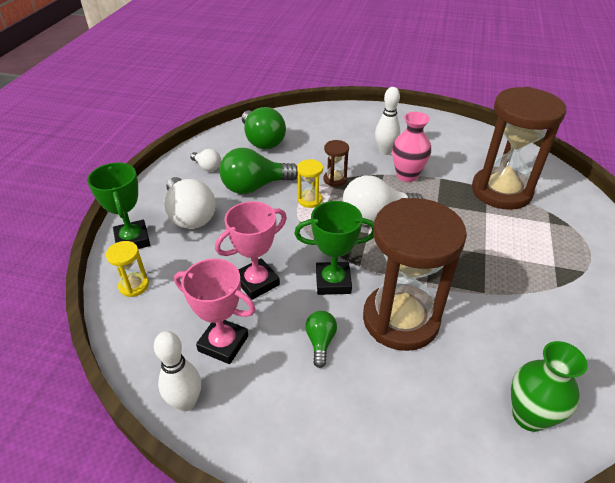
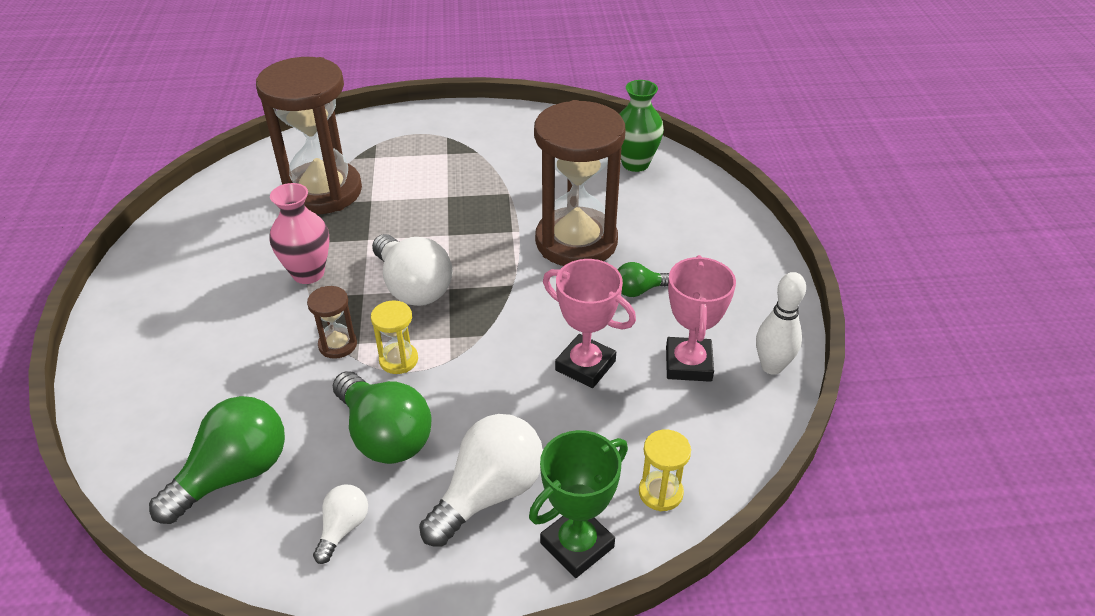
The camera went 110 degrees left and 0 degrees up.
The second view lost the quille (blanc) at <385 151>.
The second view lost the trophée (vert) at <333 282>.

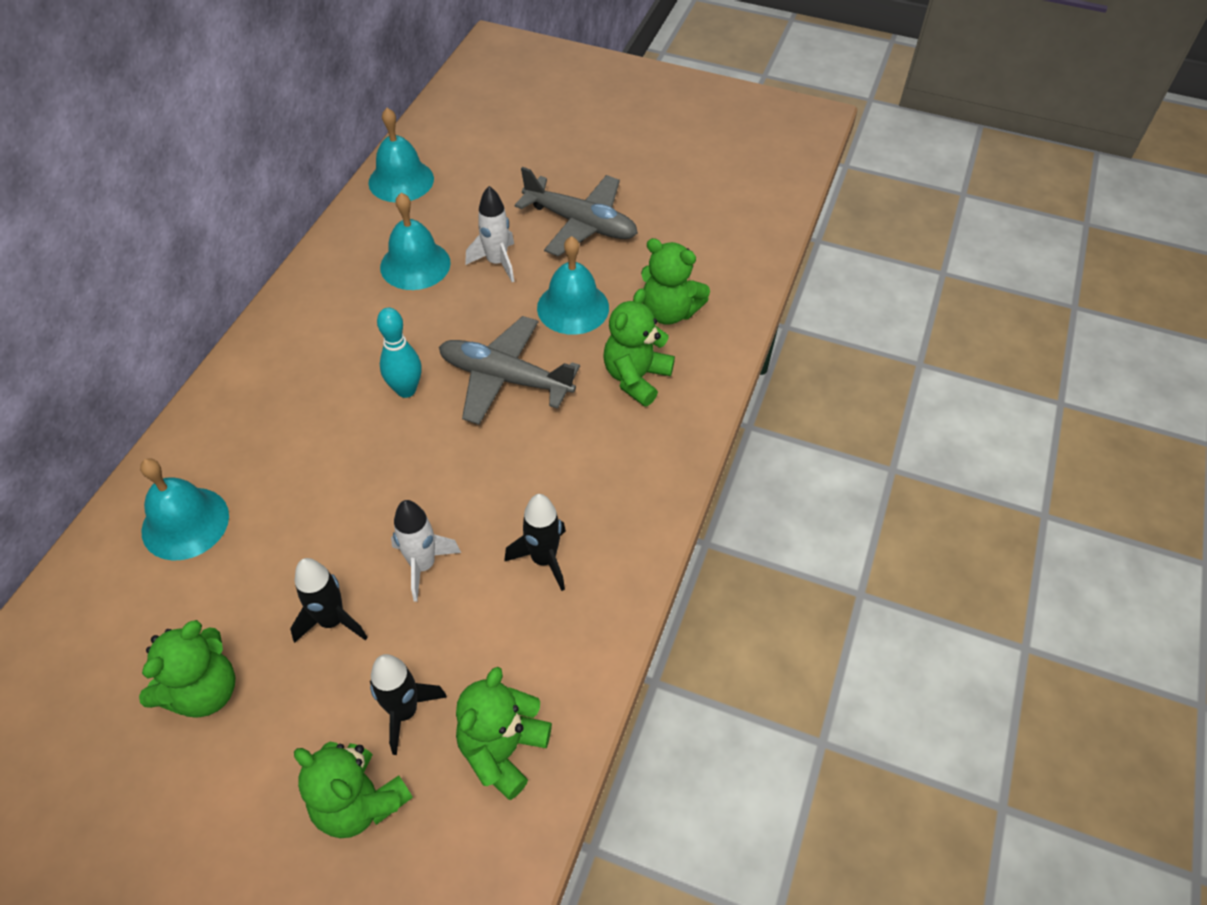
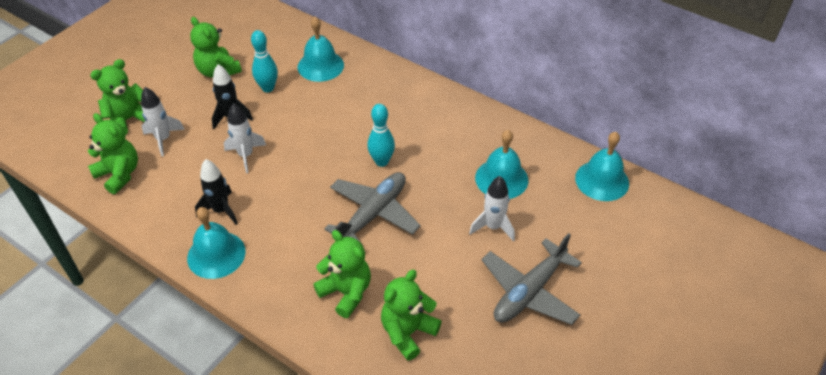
The camera went 105 degrees right and 5 degrees down.
The cloche (turquoise) ended up elsewhere, having gone from <573 307> to <216 254>.
What was the fusée (noir) at <404 712> turned into the fusée (blanc) at <163 139>.
The second view gained the quille (turquoise) at <268 88>.

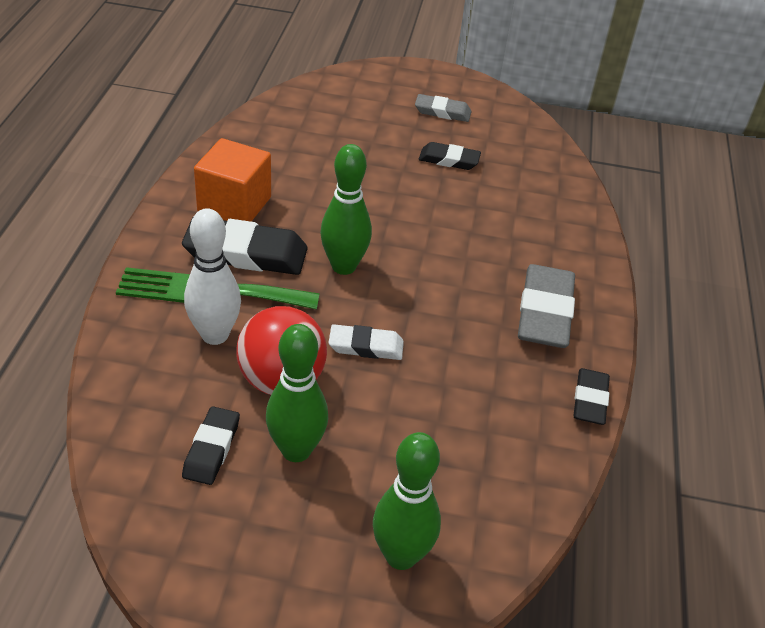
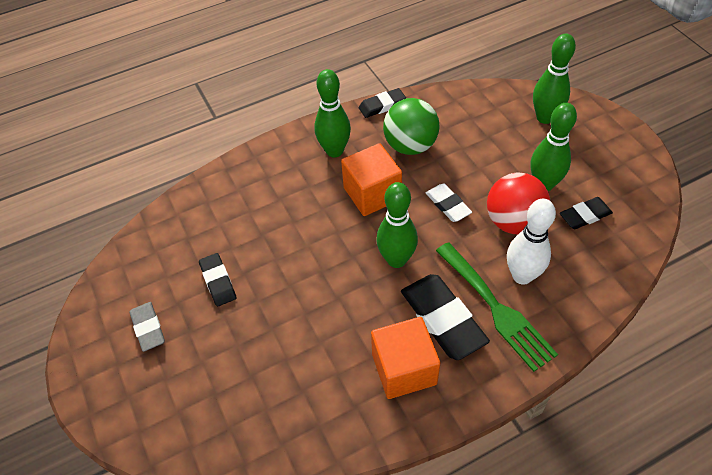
The camera went 120 degrees left and 10 degrees up.
Where the gomme (gris) stood at <545 312>, the quille (vert) came to stand at <334 151>.
The second view gained the balle (vert) at <410 146>.
The second view gained the cube (orange) at <372 194>.

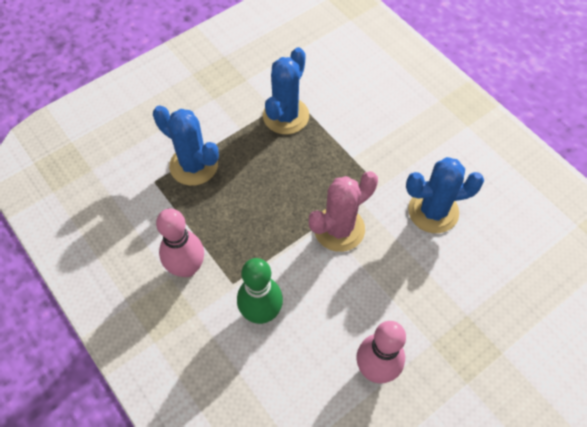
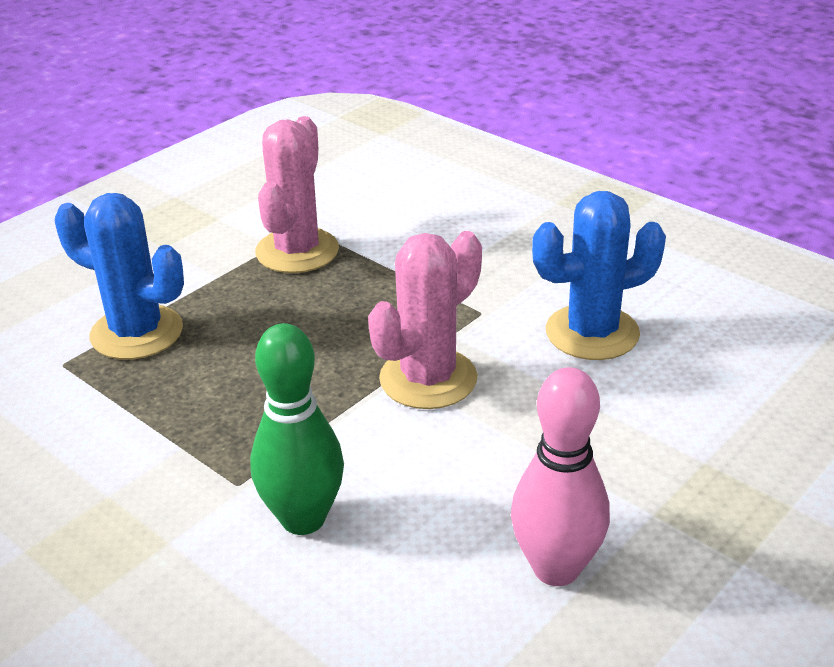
The camera went 10 degrees left and 25 degrees down.
What was the cactus (bleu) at <286 116> turned into the cactus (rose) at <297 251>.
The second view lost the quille (rose) at <187 267>.

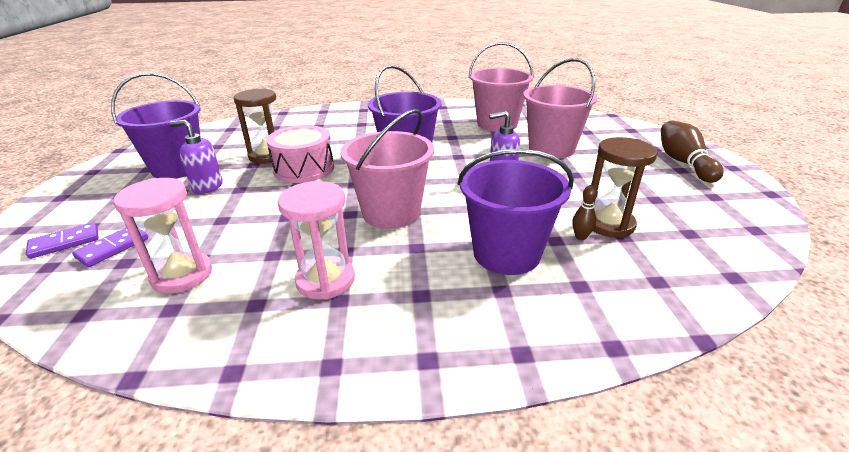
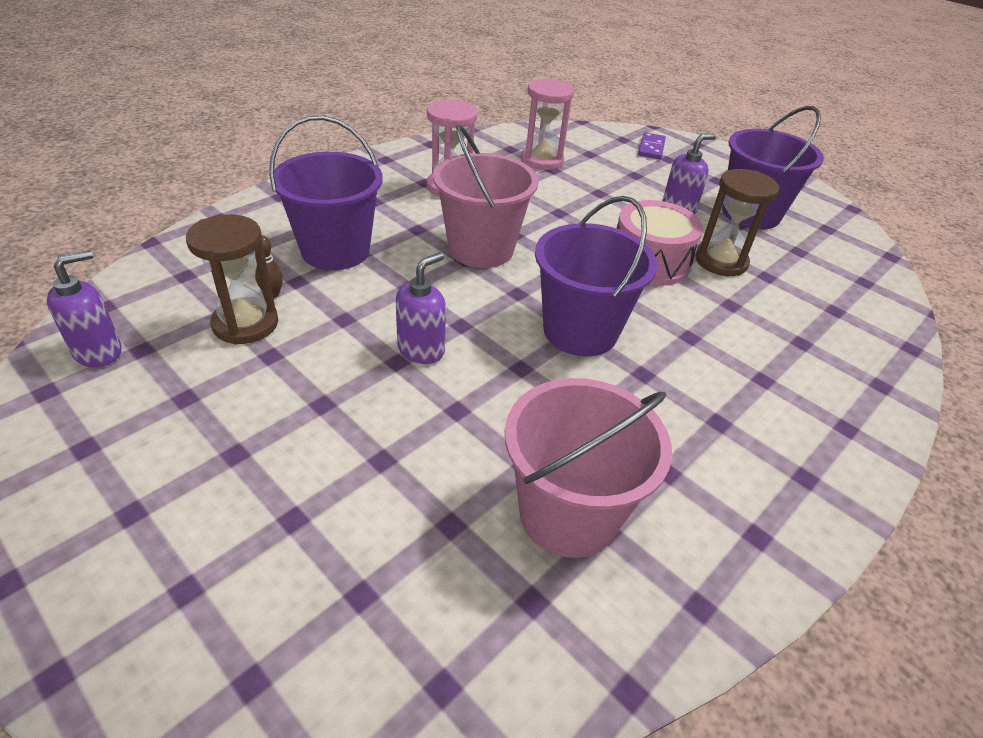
The camera went 135 degrees right and 10 degrees up.
The second view lost the seau (rose) at <551 149>.
The second view lost the quille (marron) at <683 162>.
The second view lost the domino (violet) at <113 248>.
The second view gained the distributeur de savon (violet) at <99 352>.

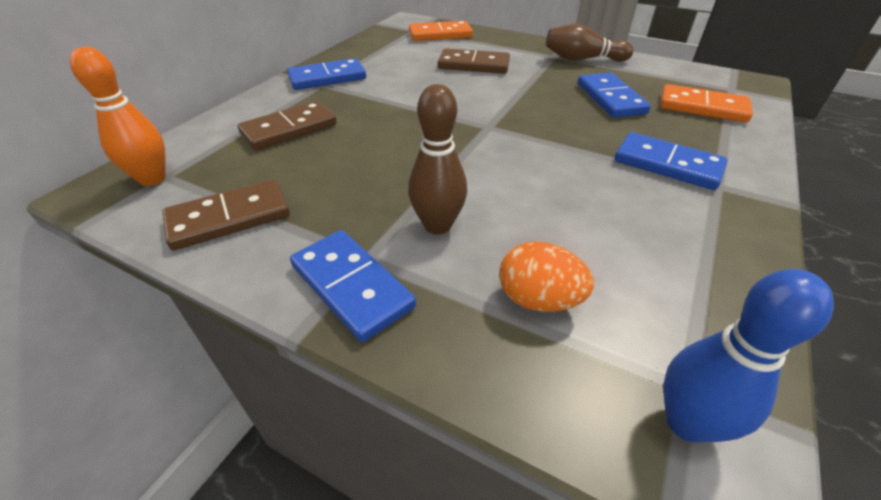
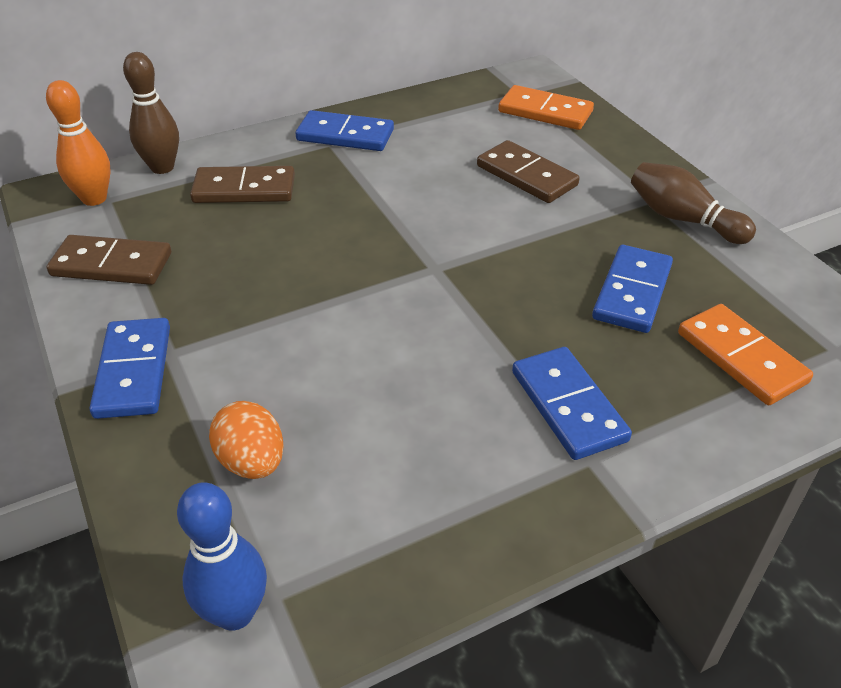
The camera went 35 degrees right and 0 degrees up.
The quille (marron) ended up elsewhere, having gone from <437 225> to <162 167>.

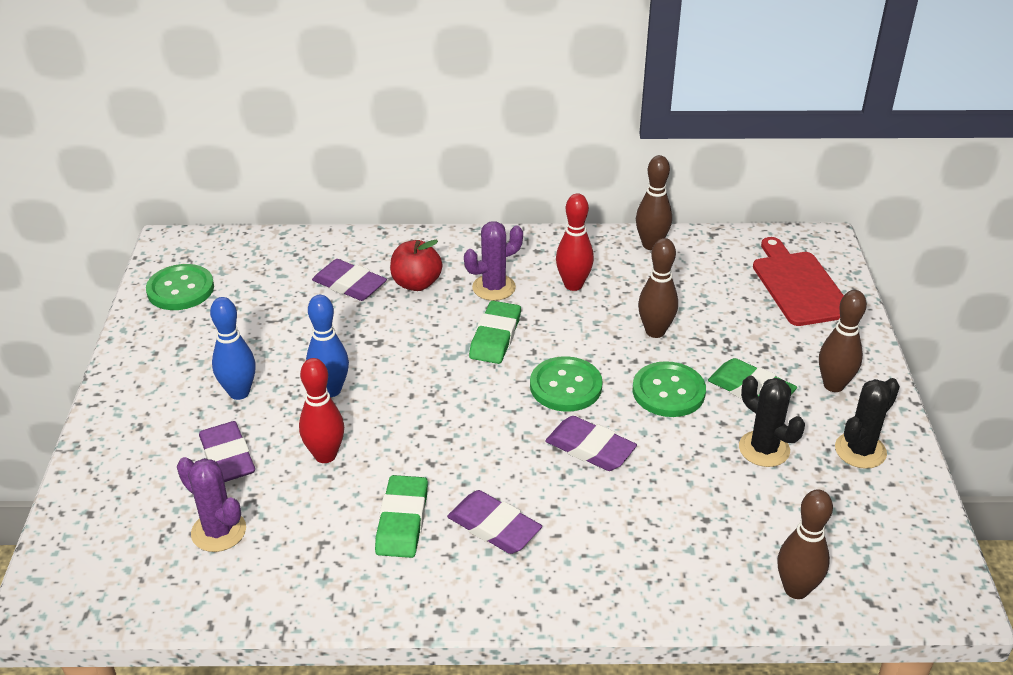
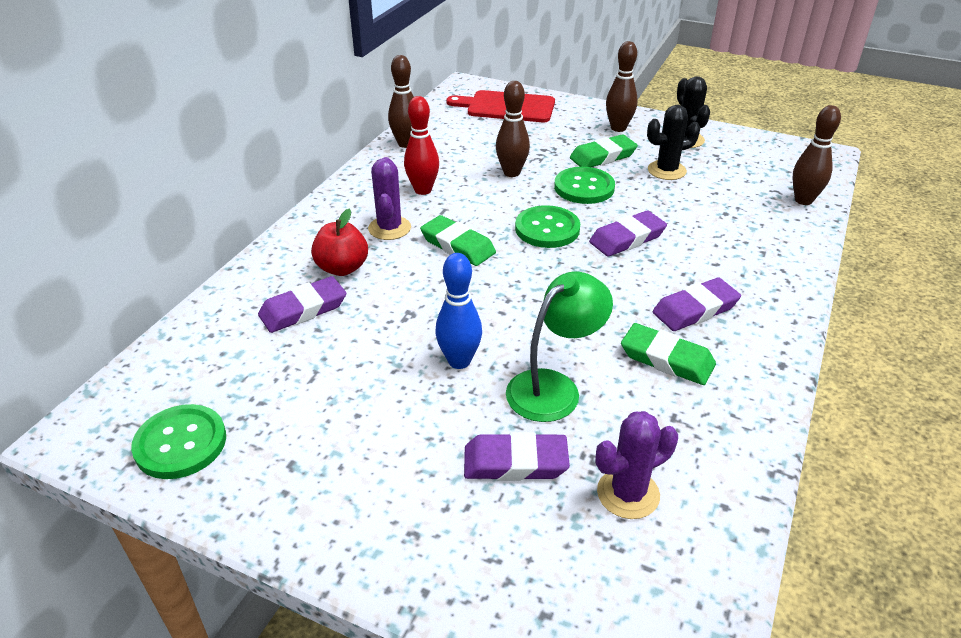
The camera went 65 degrees left and 0 degrees up.
The second view lost the quille (bleu) at <239 392>.
Where the quille (rouge) stood at <325 455>, the lampe (vert) came to stand at <554 387>.

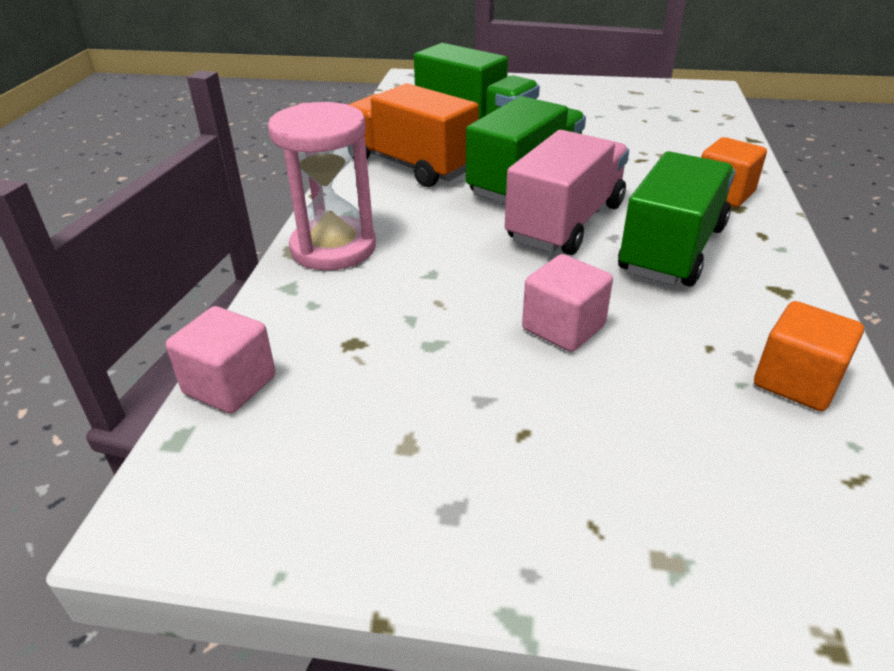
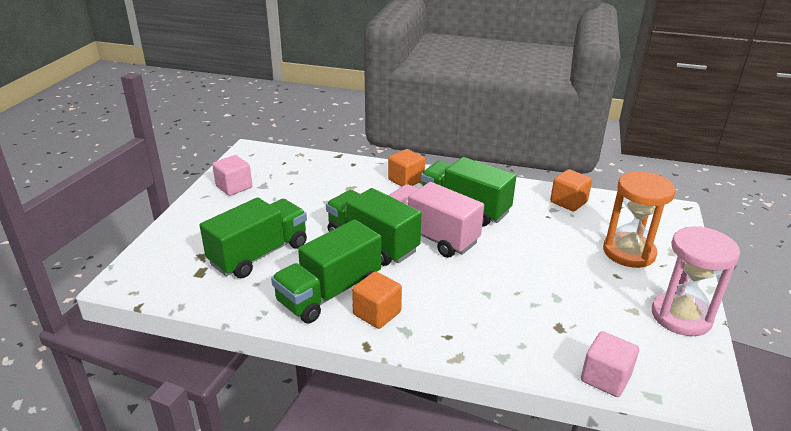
The camera went 85 degrees left and 5 degrees down.
What was the camion (orange) at <411 165> turned into the camion (vert) at <329 293>.
The sablier (rose) ended up elsewhere, having gone from <333 248> to <681 316>.
The cube (rose) ended up elsewhere, having gone from <563 327> to <234 187>.
The second view gained the sablier (orange) at <629 252>.
The second view gained the cube (orange) at <377 313>.

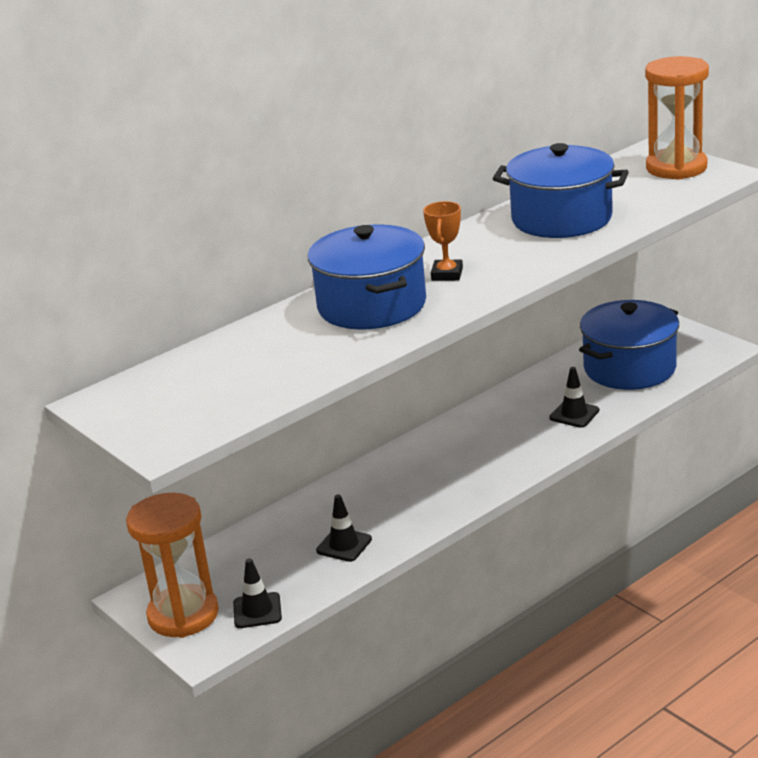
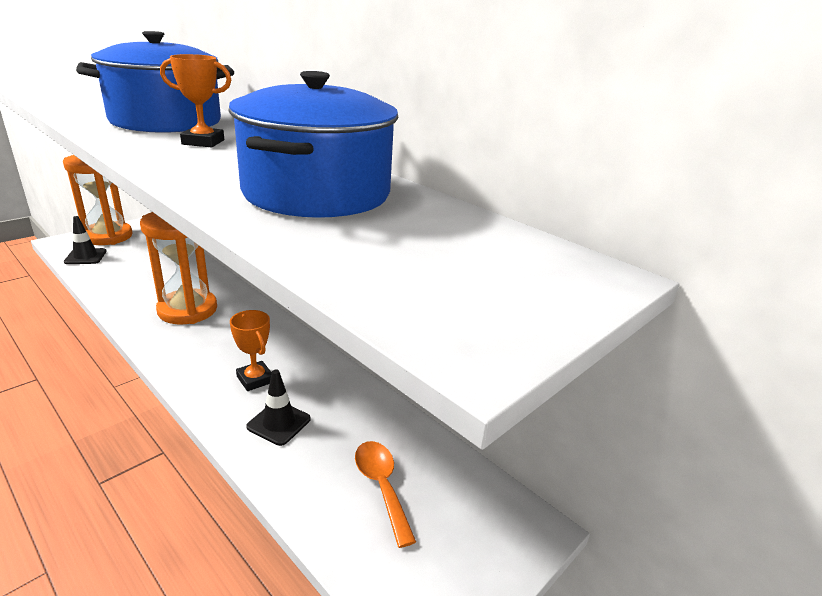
The camera went 80 degrees right and 0 degrees up.
The sablier (orange) ended up elsewhere, having gone from <676 168> to <187 310>.
Where the marmite (bleu) stood at <629 368>, the cuillère (orange) came to stand at <381 486>.
The second view lost the cône de chantier (noir) at <344 545>.
The second view gained the trophée (orange) at <255 379>.

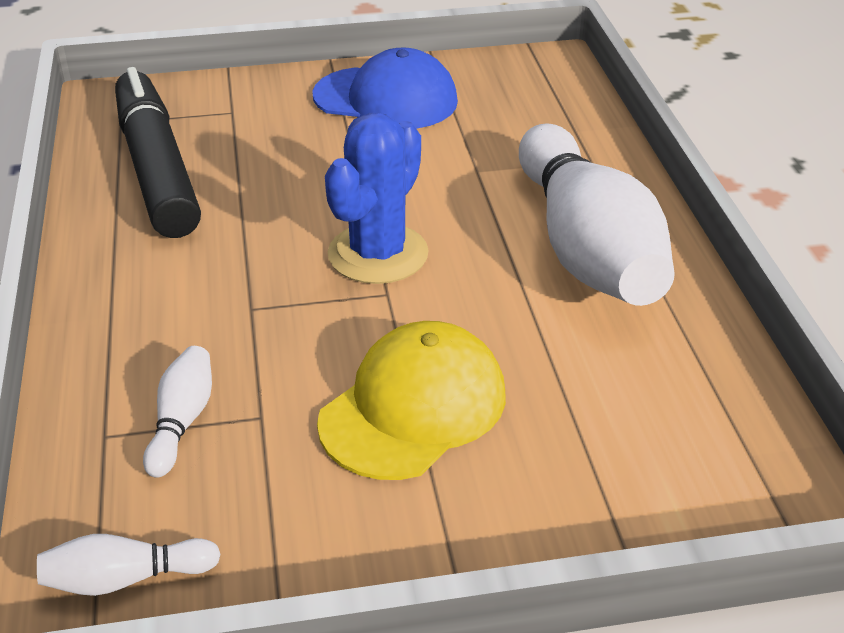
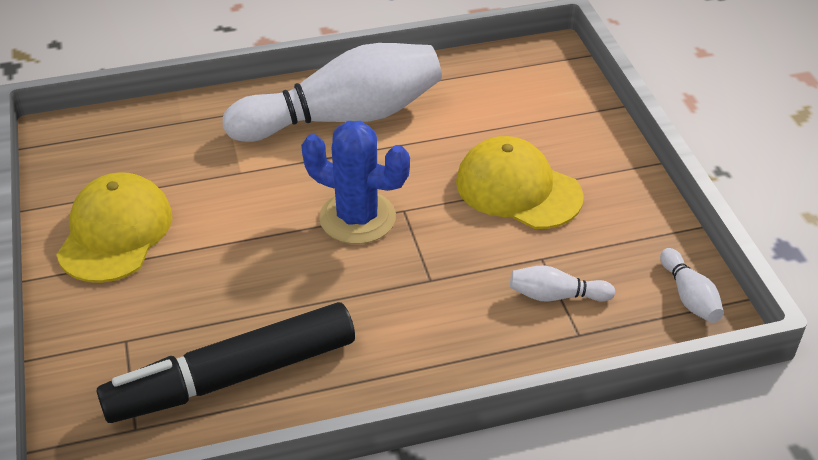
The camera went 95 degrees left and 5 degrees up.
What was the casquette (bleu) at <385 99> turned into the casquette (jaune) at <115 232>.

